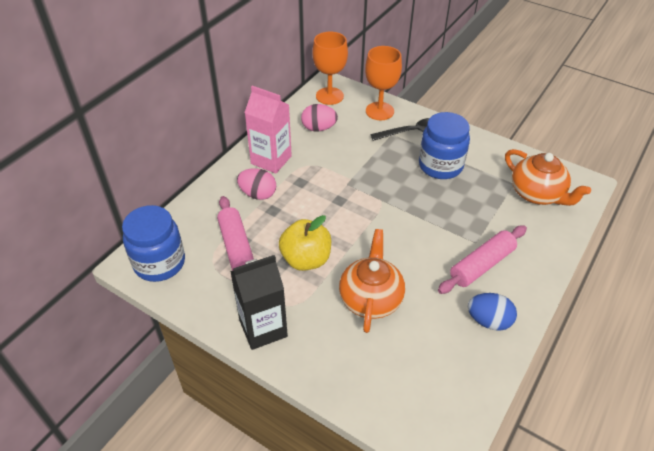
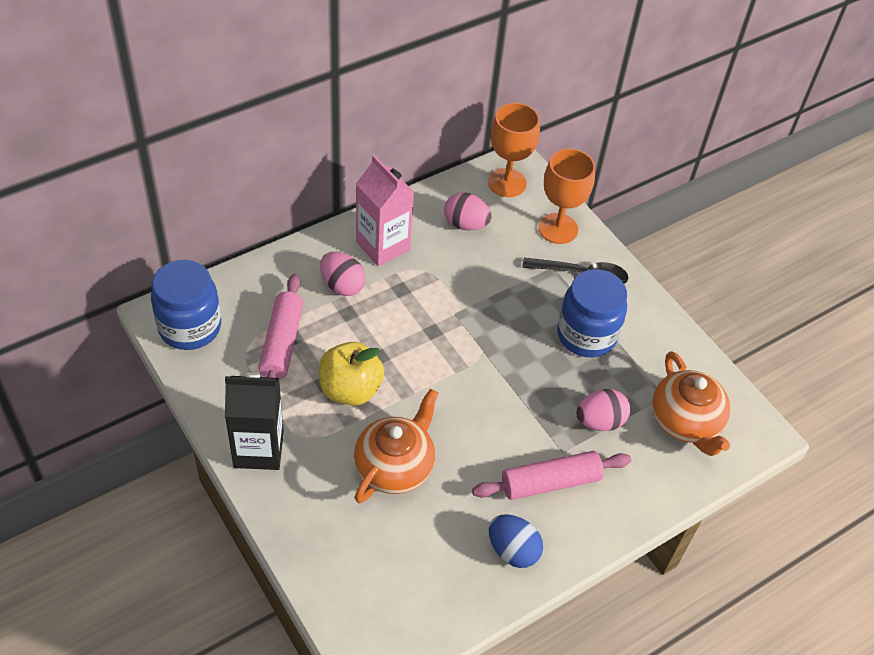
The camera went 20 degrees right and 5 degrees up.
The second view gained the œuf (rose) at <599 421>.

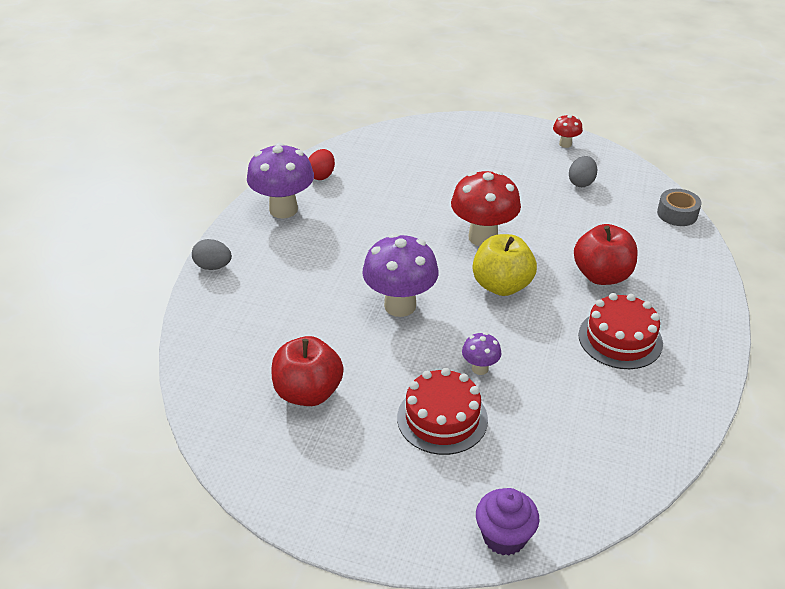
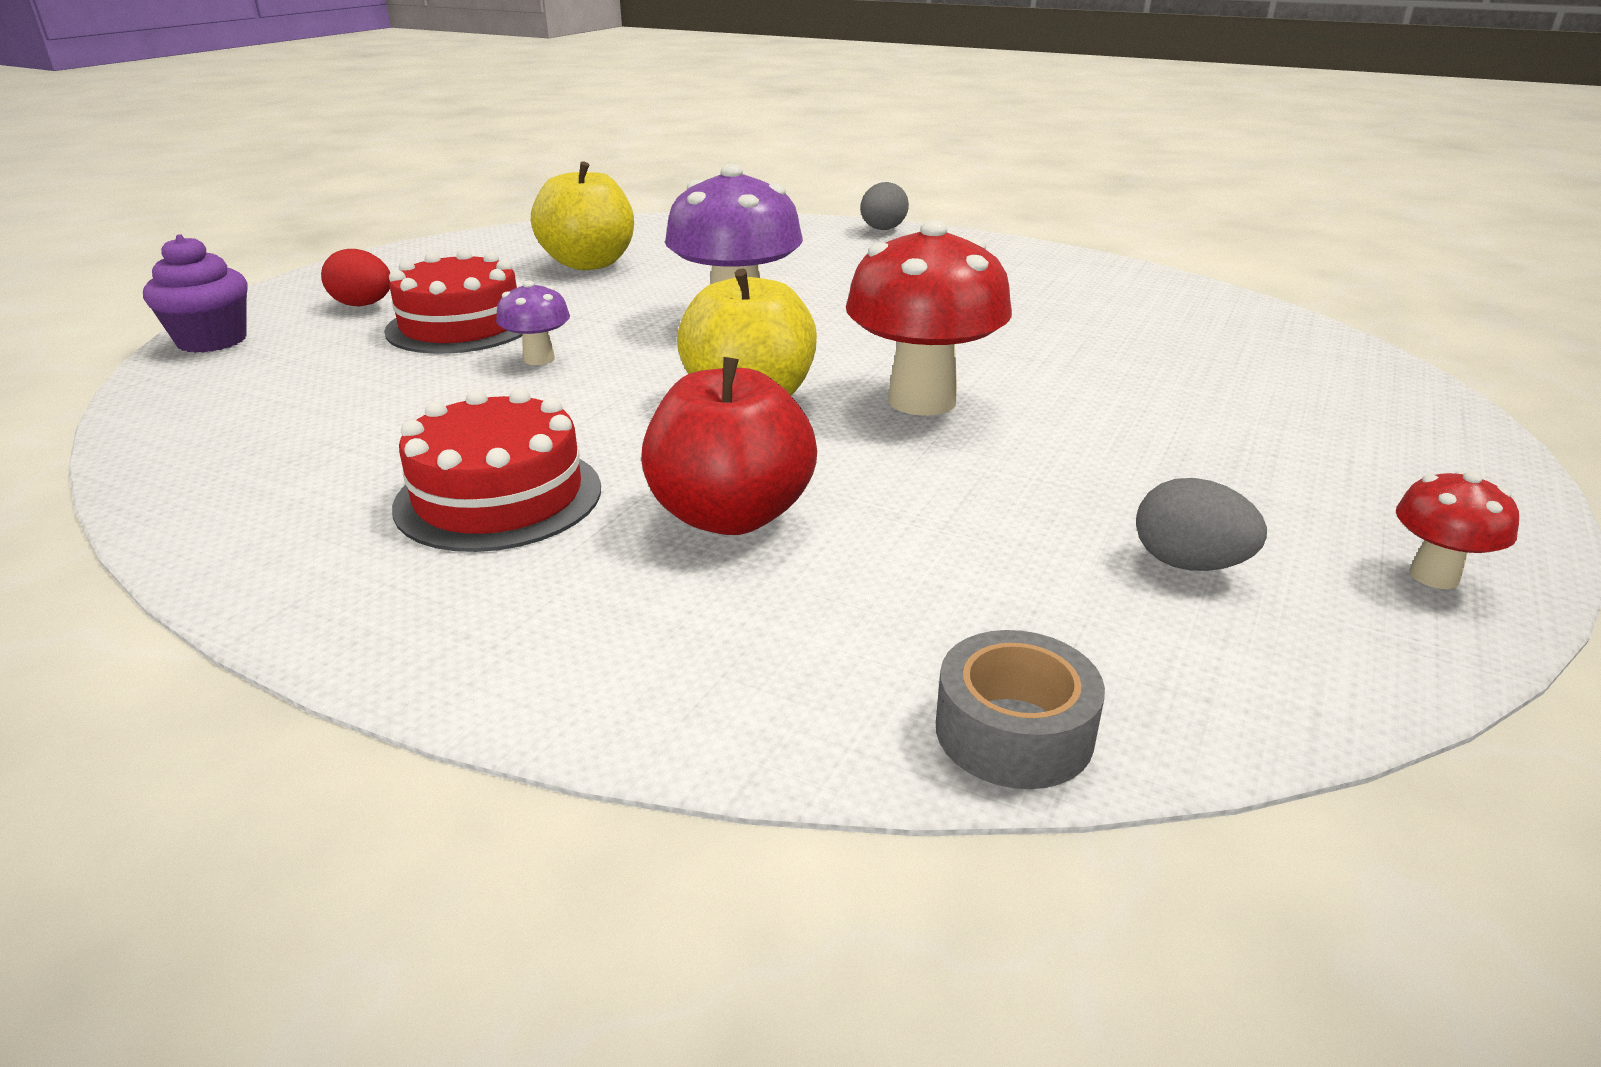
The camera went 100 degrees right and 10 degrees down.
The second view lost the champignon (violet) at <283 209>.
The œuf (rouge) ended up elsewhere, having gone from <321 175> to <363 305>.
What was the pomme (rouge) at <308 393> turned into the pomme (jaune) at <589 264>.

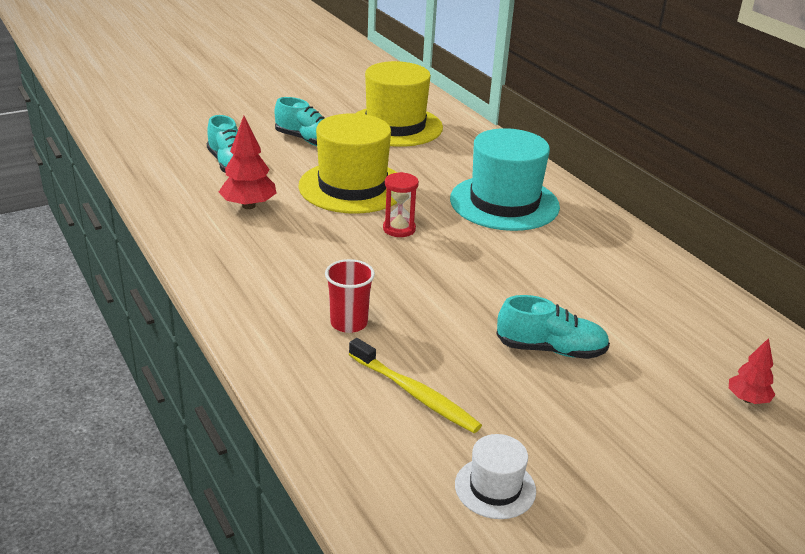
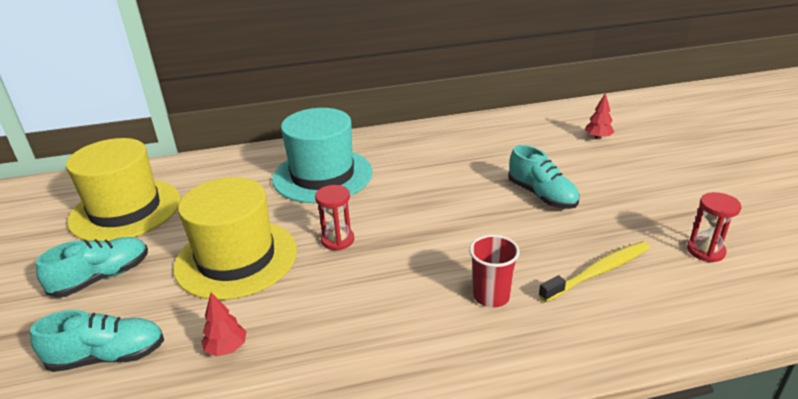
The camera went 70 degrees left and 0 degrees up.
The size of the arbre (rouge) at <248 206> changed by a factor of 0.61.
The chaussure (turquoise) at <551 349> ended up facing another way, 120 degrees clockwise from before.
Where the chapeau (blanc) stood at <495 488>, the sablier (rouge) came to stand at <705 251>.

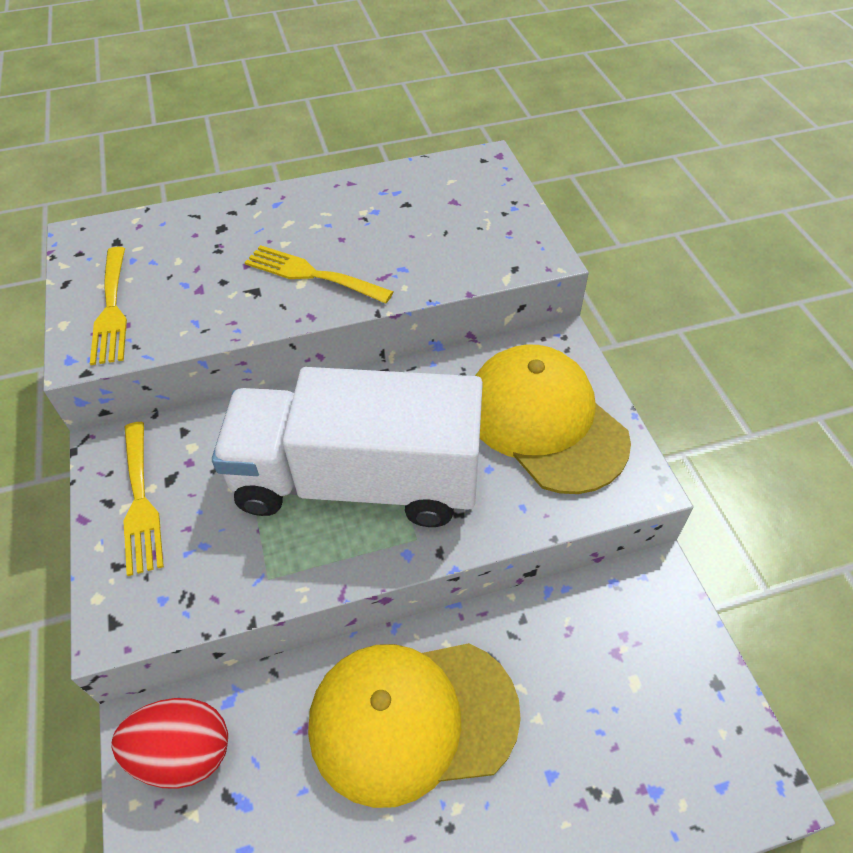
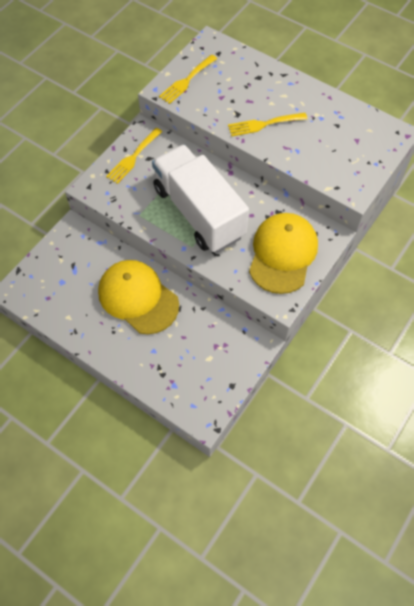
The camera went 50 degrees right and 10 degrees up.
The fourchette (jaune) at <311 274> ended up facing another way, 90 degrees counterclockwise from before.
The second view lost the œuf (rouge) at <183 753>.

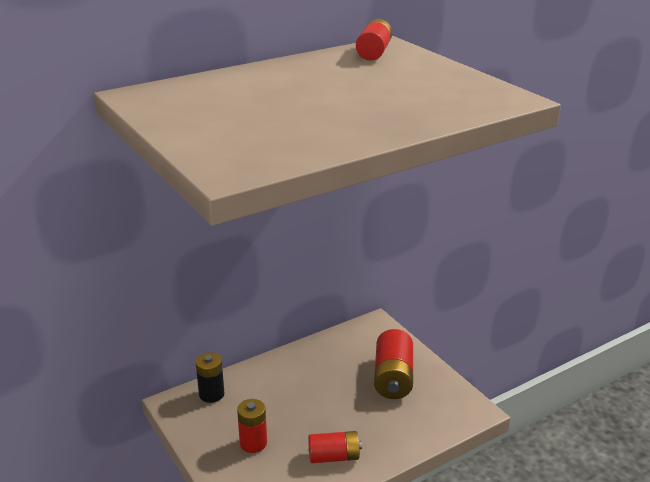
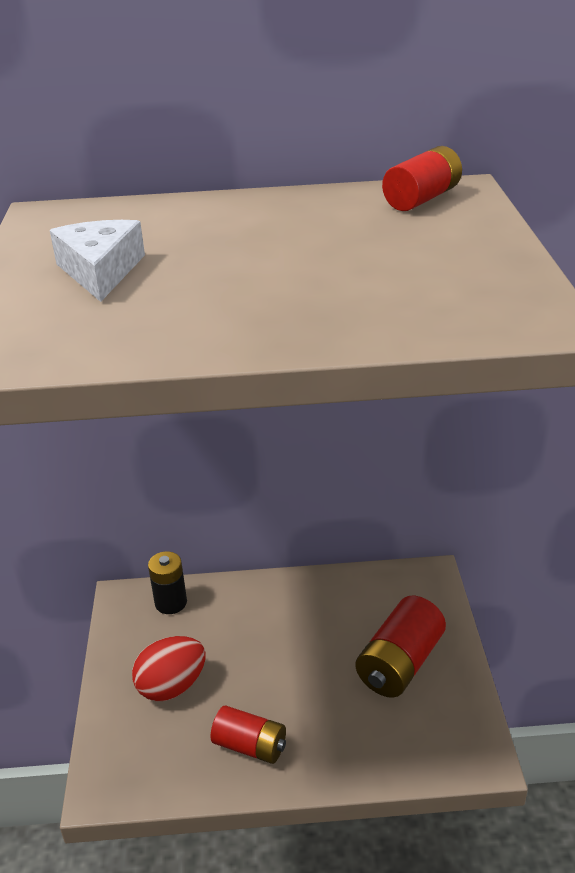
The camera went 30 degrees right and 5 degrees up.
Where the pile (rouge) stood at <253 443>, the œuf (rouge) came to stand at <172 686>.
The second view gained the fromage (blanc) at <100 271>.

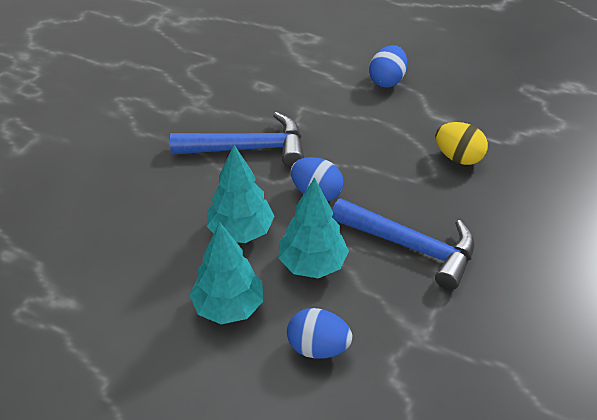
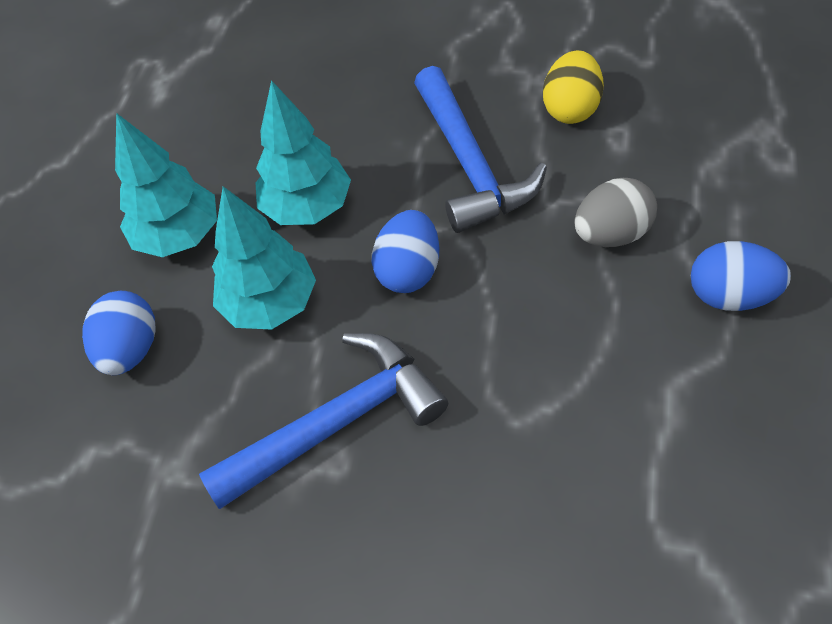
The camera went 80 degrees right and 10 degrees up.
The œuf (jaune) ended up elsewhere, having gone from <458 157> to <571 108>.
The marteau (bleu) at <411 246> ended up facing another way, 135 degrees counterclockwise from before.
The second view gained the œuf (gris) at <611 234>.

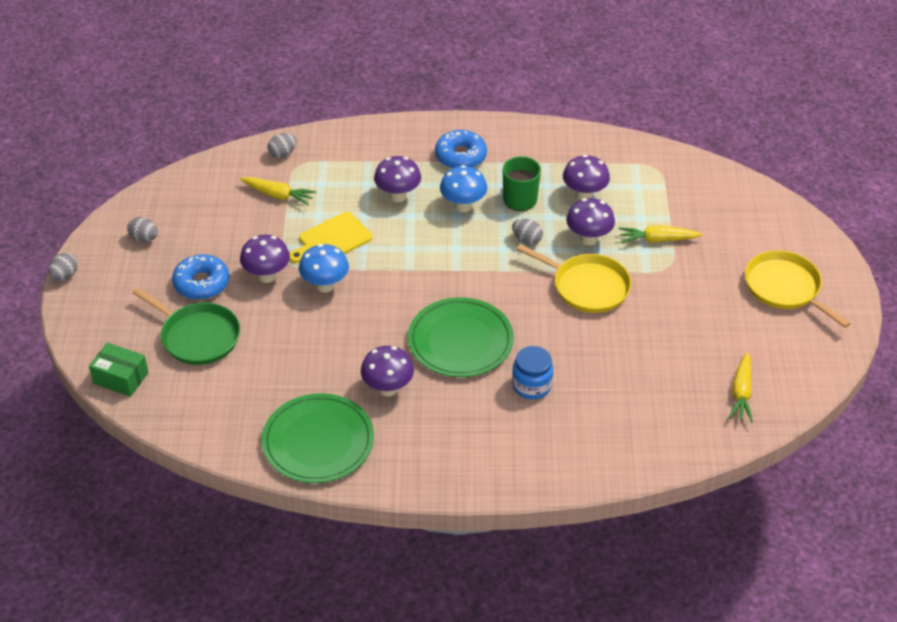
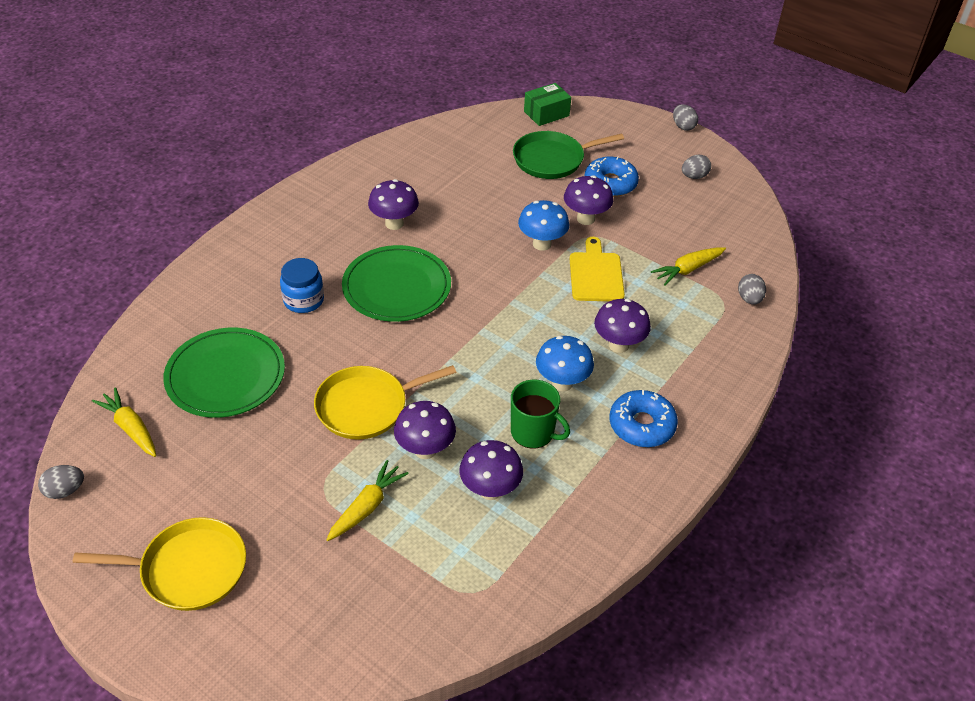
The camera went 125 degrees right and 0 degrees up.
The œuf (gris) ended up elsewhere, having gone from <527 240> to <65 490>.
The assiette (vert) ended up elsewhere, having gone from <318 441> to <225 376>.

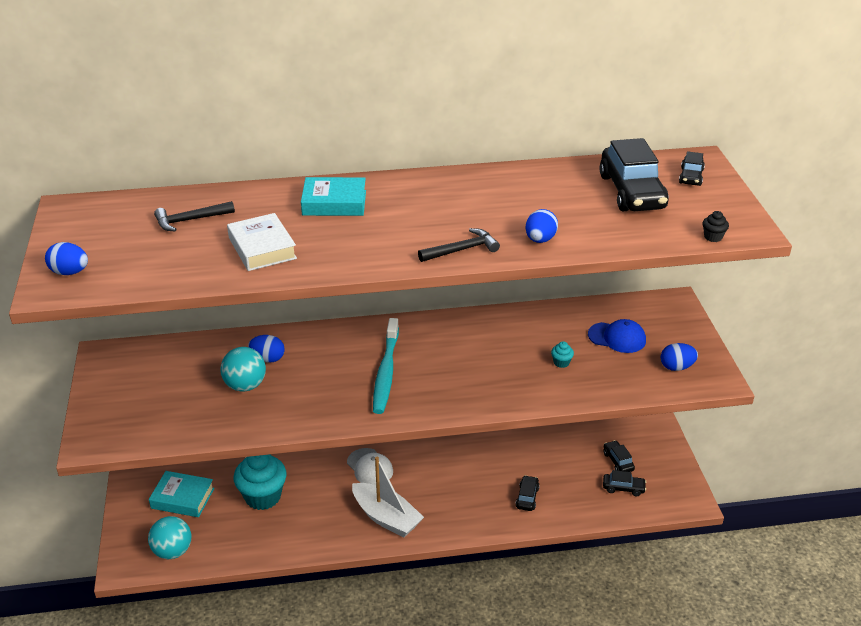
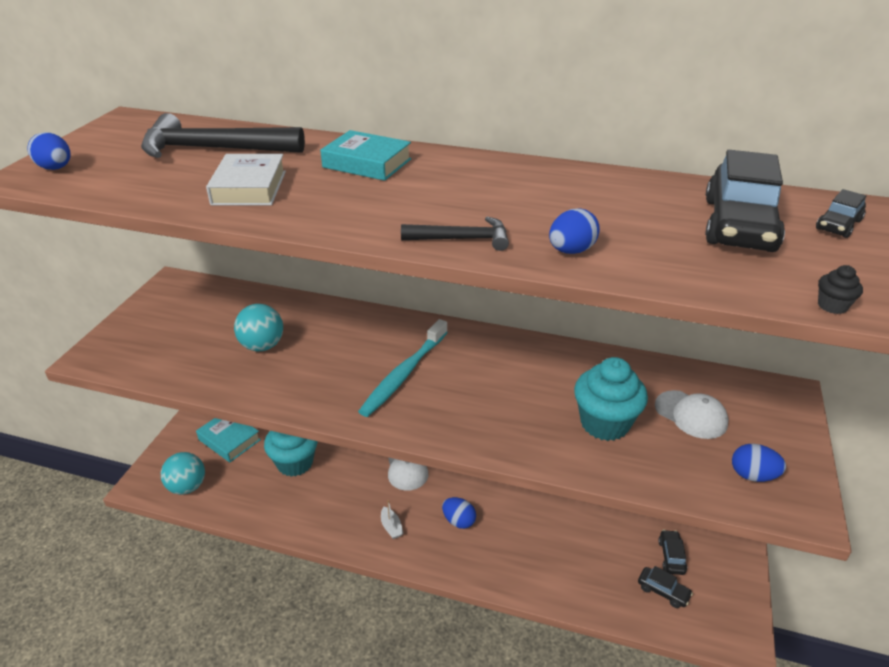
The camera went 25 degrees right and 0 degrees up.
The size of the marteau (noir) at <190 220> changed by a factor of 1.86.
What was the casquette (bleu) at <617 338> turned into the casquette (blanc) at <691 415>.
The œuf (bleu) ended up elsewhere, having gone from <268 359> to <458 521>.
The size of the muffin (turquoise) at <561 363> changed by a factor of 2.50.
The size of the bateau (blanc) at <386 517> changed by a factor of 0.43.
The second view lost the voiture (noir) at <527 497>.

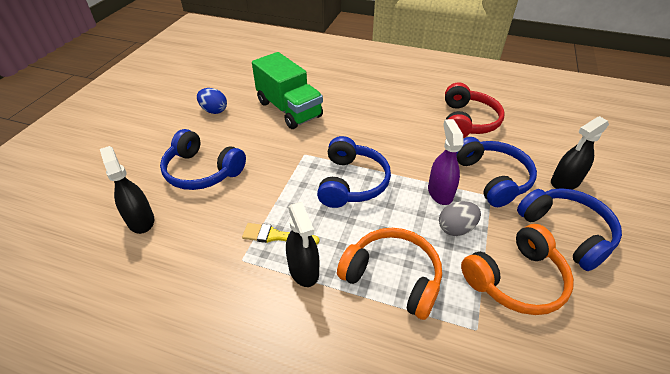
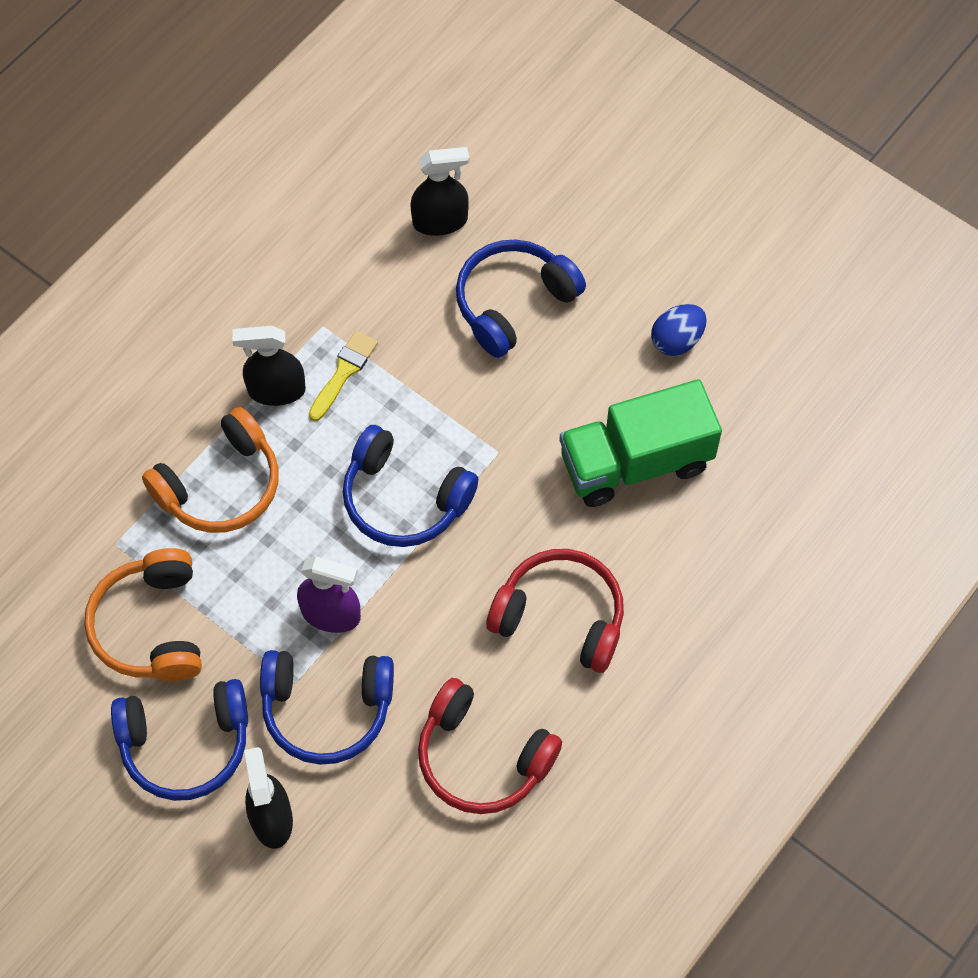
The camera went 110 degrees right and 20 degrees up.
The second view lost the œuf (gris) at <456 228>.
The second view gained the casque audio (rouge) at <561 616>.

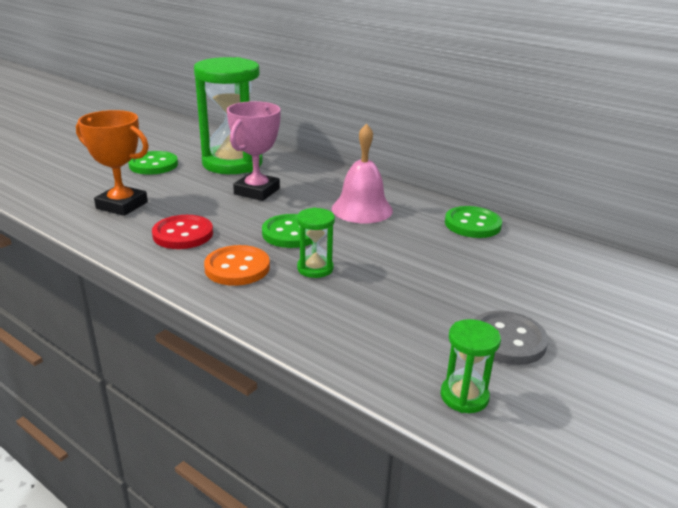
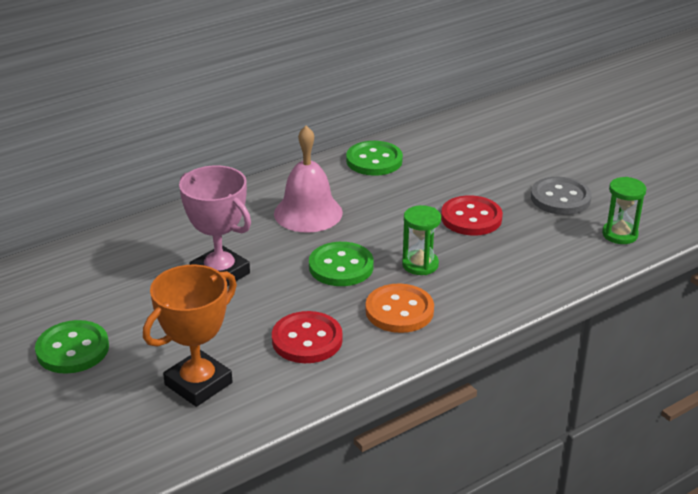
The camera went 70 degrees left and 5 degrees up.
The second view lost the sablier (vert) at <232 163>.
The second view gained the bouton (rouge) at <471 218>.

